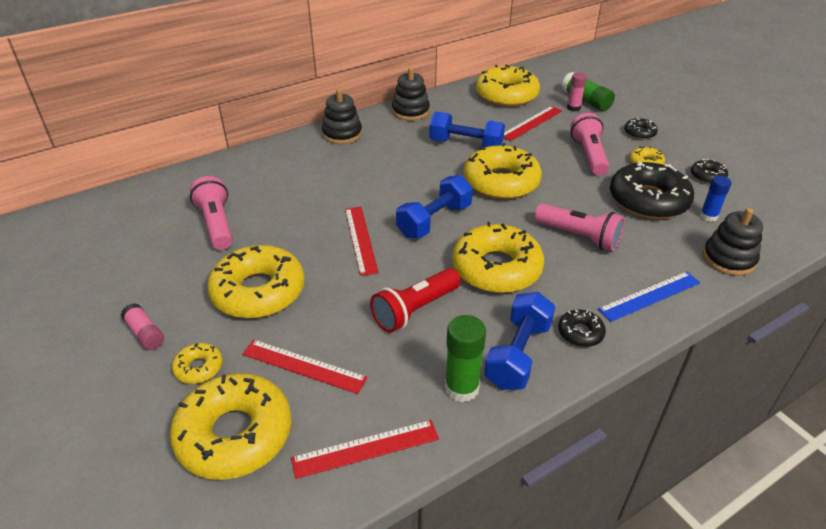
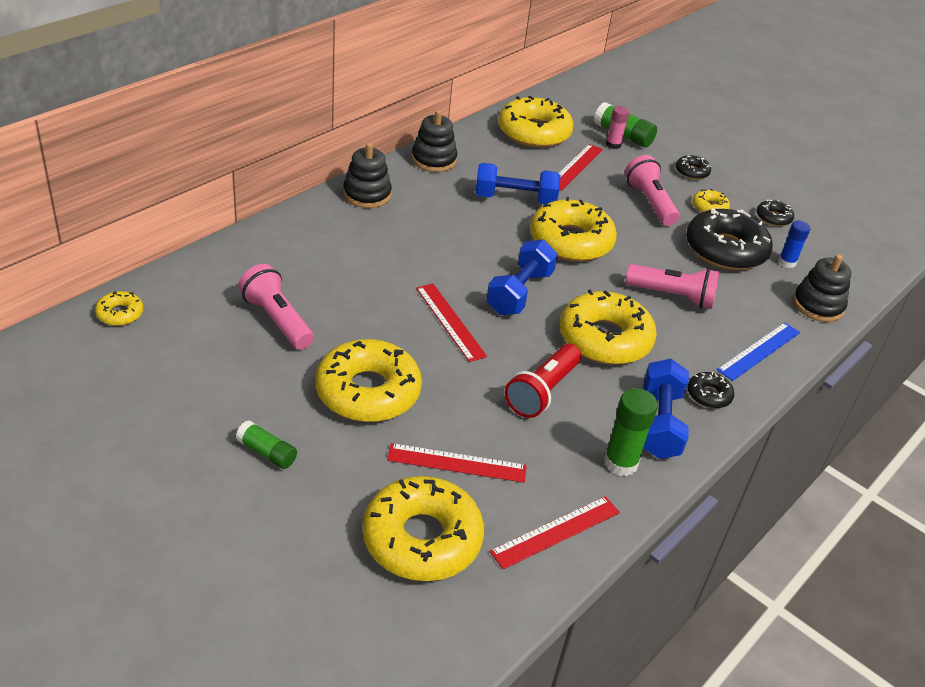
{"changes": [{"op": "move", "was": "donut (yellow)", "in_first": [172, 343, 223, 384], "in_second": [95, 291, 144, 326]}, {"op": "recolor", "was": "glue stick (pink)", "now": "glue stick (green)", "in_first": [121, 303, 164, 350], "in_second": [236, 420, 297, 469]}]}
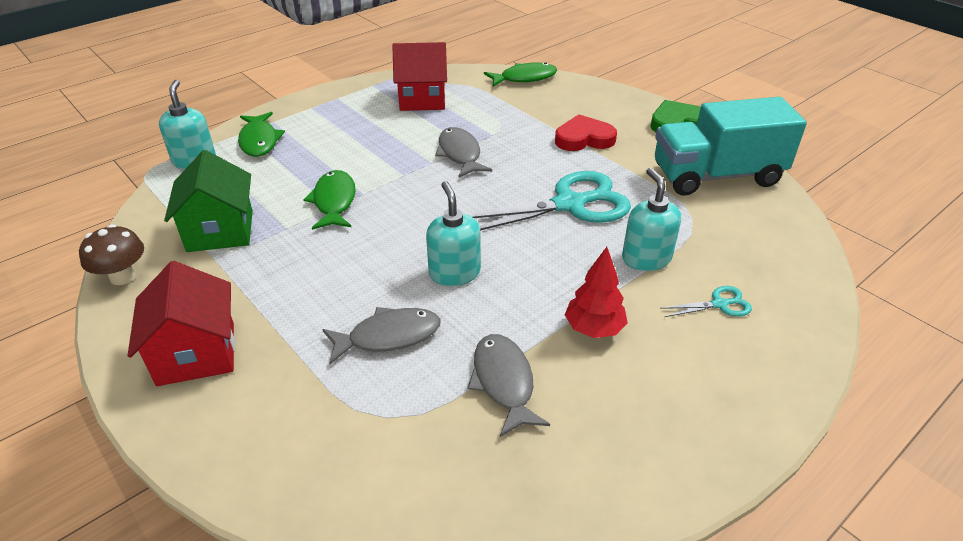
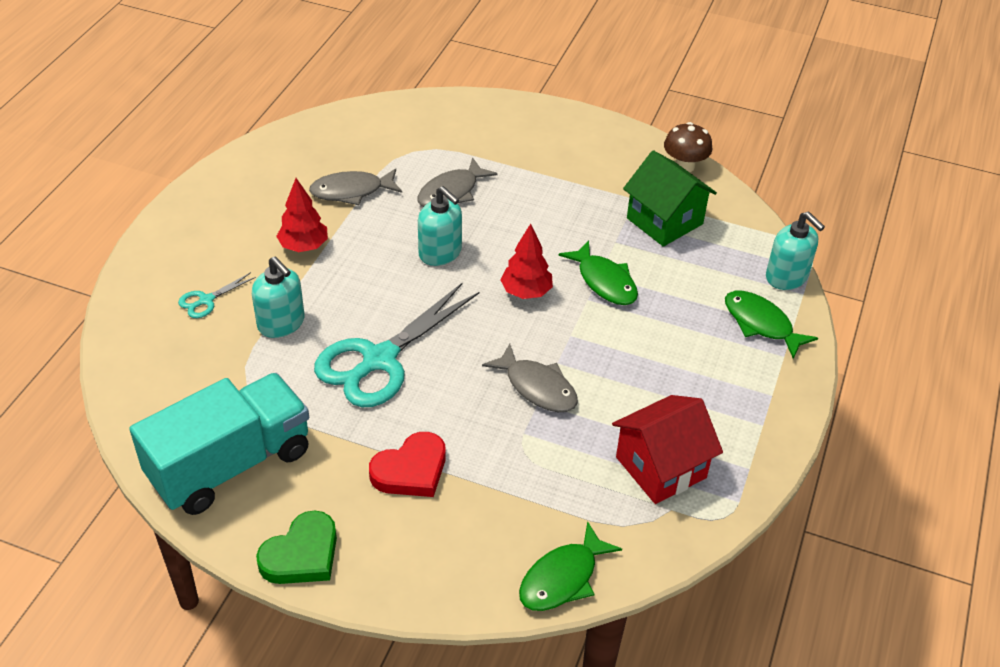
{"changes": [{"op": "delete", "was": "house (red)", "in_first": [127, 261, 235, 386]}, {"op": "insert", "now": "tree (red)", "in_second": [500, 224, 553, 299]}, {"op": "rotate", "was": "fish (grey)", "in_first": [467, 334, 550, 437], "in_second": [309, 168, 402, 205], "clockwise": 120}]}
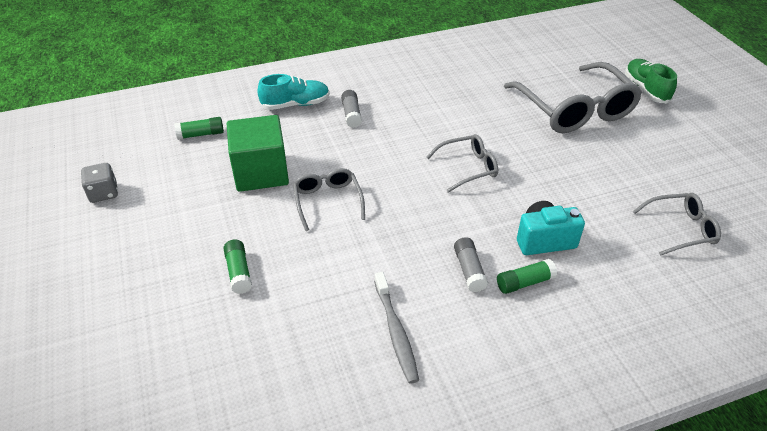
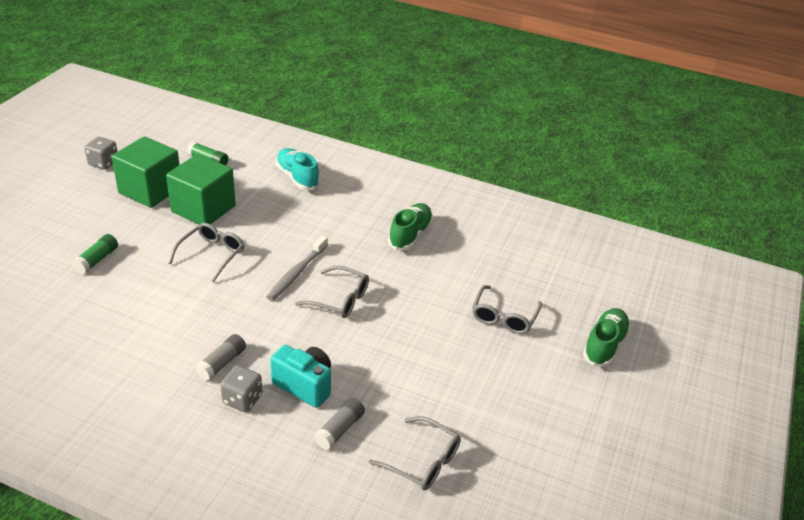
{"changes": [{"op": "insert", "now": "cube (green)", "in_second": [112, 136, 180, 208]}, {"op": "insert", "now": "shoe (green)", "in_second": [388, 203, 433, 250]}, {"op": "move", "was": "glue stick (grey)", "in_first": [341, 90, 362, 128], "in_second": [314, 398, 365, 450]}, {"op": "move", "was": "toothbrush (grey)", "in_first": [374, 272, 419, 384], "in_second": [266, 235, 328, 301]}, {"op": "replace", "was": "glue stick (green)", "now": "dice (grey)", "in_first": [497, 259, 557, 294], "in_second": [220, 365, 262, 412]}, {"op": "rotate", "was": "shoe (turquoise)", "in_first": [257, 74, 330, 110], "in_second": [276, 148, 320, 190], "clockwise": -150}, {"op": "resize", "was": "glasses (grey)", "in_first": [504, 62, 642, 133], "in_second": [472, 285, 542, 334], "ratio": 0.52}]}
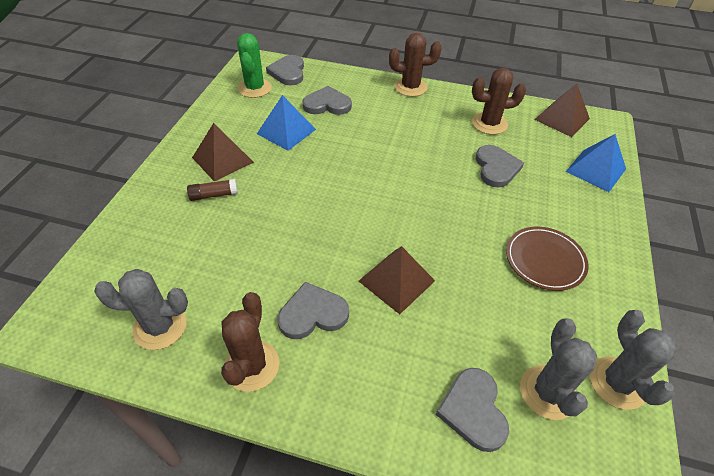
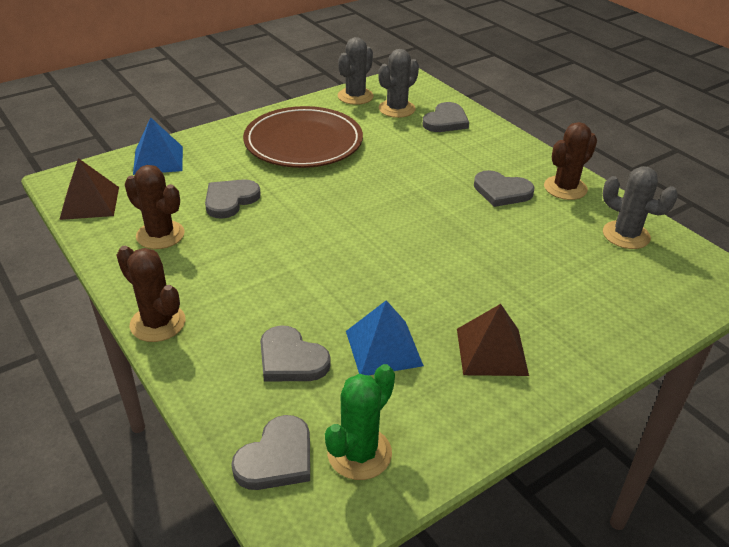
{"changes": [{"op": "delete", "was": "glue stick (brown)", "in_first": [187, 179, 238, 201]}, {"op": "delete", "was": "pyramid (brown)", "in_first": [359, 246, 435, 314]}, {"op": "resize", "was": "plate (brown)", "in_first": [506, 227, 589, 291], "in_second": [243, 106, 363, 168], "ratio": 1.73}]}
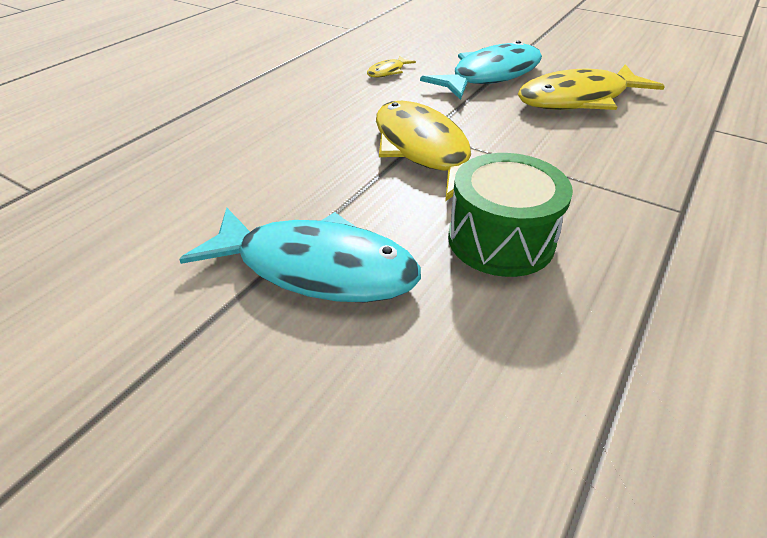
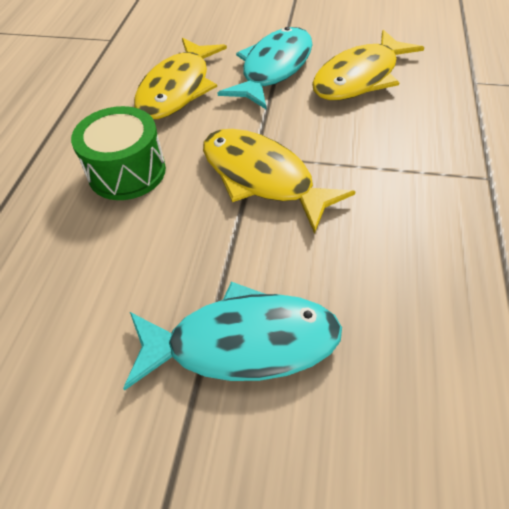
{"changes": [{"op": "move", "was": "drum (green)", "in_first": [448, 153, 573, 277], "in_second": [71, 106, 166, 200]}, {"op": "resize", "was": "fish (yellow)", "in_first": [367, 56, 416, 78], "in_second": [134, 38, 227, 119], "ratio": 2.37}]}
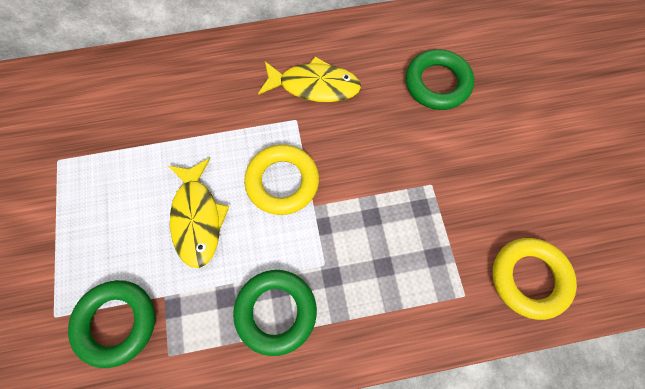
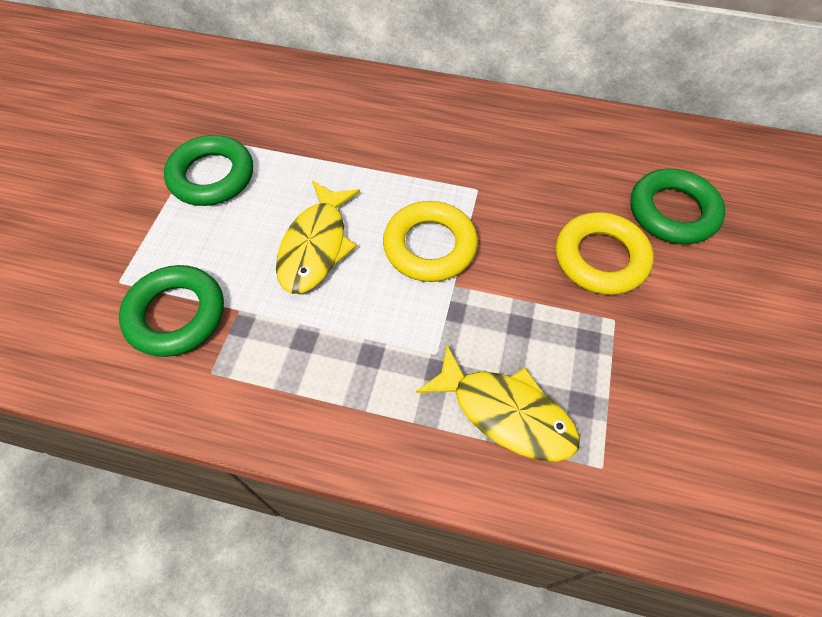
{"changes": [{"op": "move", "was": "ring (green)", "in_first": [233, 270, 317, 356], "in_second": [164, 135, 253, 206]}, {"op": "move", "was": "fish (yellow)", "in_first": [258, 56, 361, 102], "in_second": [416, 345, 580, 462]}, {"op": "move", "was": "ring (yellow)", "in_first": [492, 238, 577, 320], "in_second": [556, 212, 654, 295]}]}
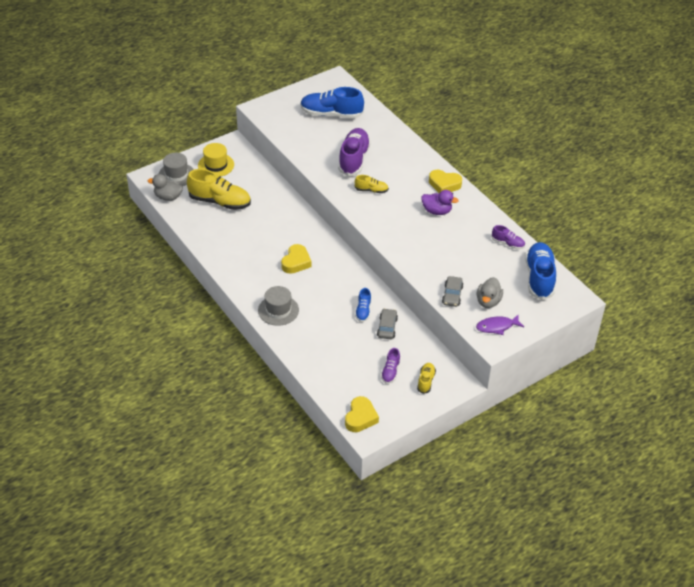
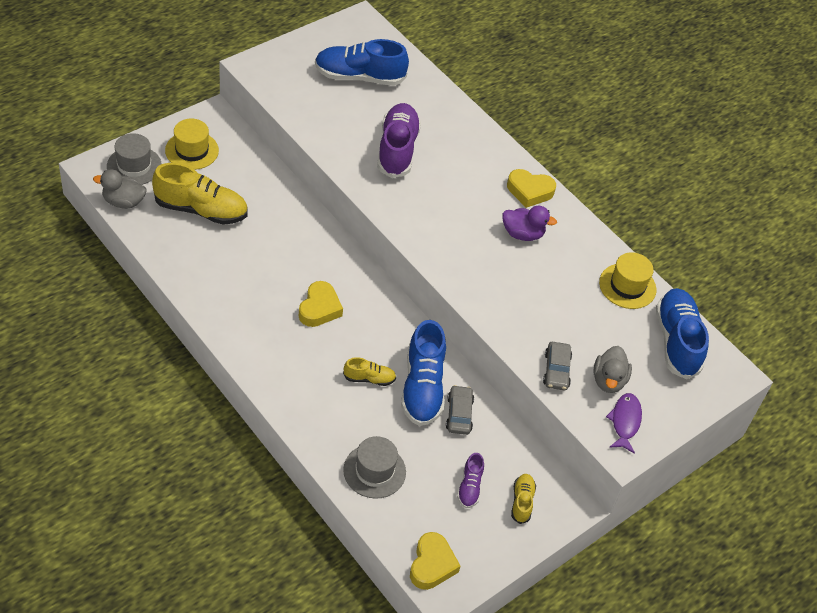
{"changes": [{"op": "move", "was": "hat (grey)", "in_first": [258, 286, 299, 326], "in_second": [343, 436, 406, 499]}, {"op": "move", "was": "shoe (yellow)", "in_first": [354, 175, 389, 193], "in_second": [343, 357, 396, 386]}, {"op": "replace", "was": "shoe (purple)", "now": "hat (yellow)", "in_first": [492, 225, 525, 249], "in_second": [599, 252, 656, 309]}, {"op": "rotate", "was": "fish (purple)", "in_first": [476, 314, 524, 335], "in_second": [606, 393, 642, 454], "clockwise": 120}, {"op": "resize", "was": "shoe (blue)", "in_first": [355, 288, 371, 322], "in_second": [401, 320, 446, 426], "ratio": 2.0}]}
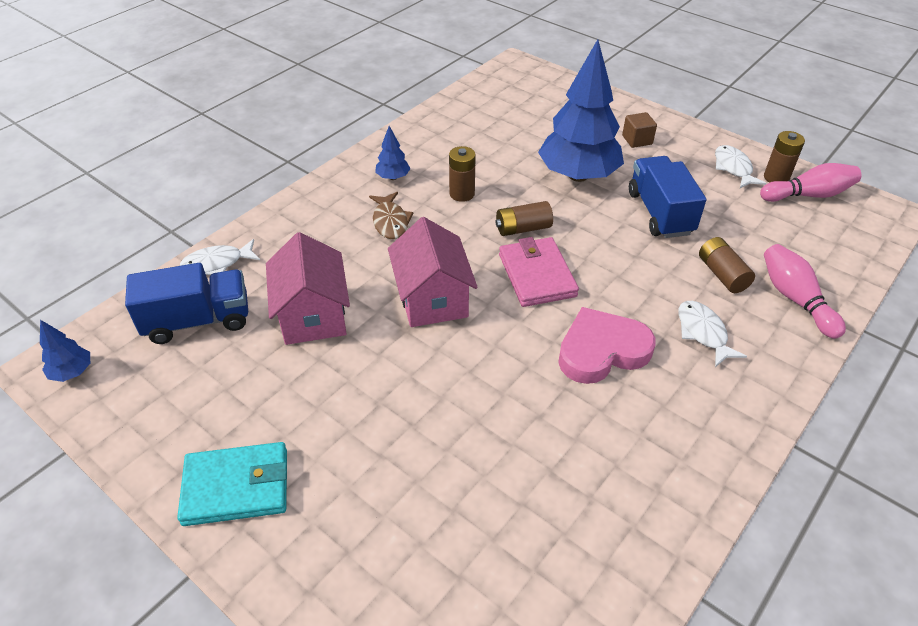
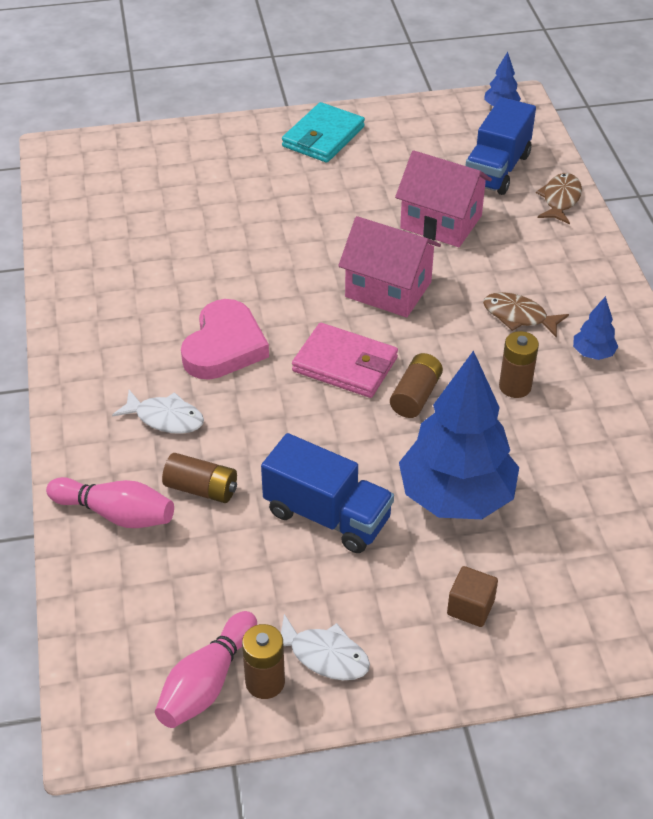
{"changes": [{"op": "recolor", "was": "fish (white)", "now": "fish (brown)", "in_first": [180, 239, 260, 275], "in_second": [536, 173, 582, 224]}]}
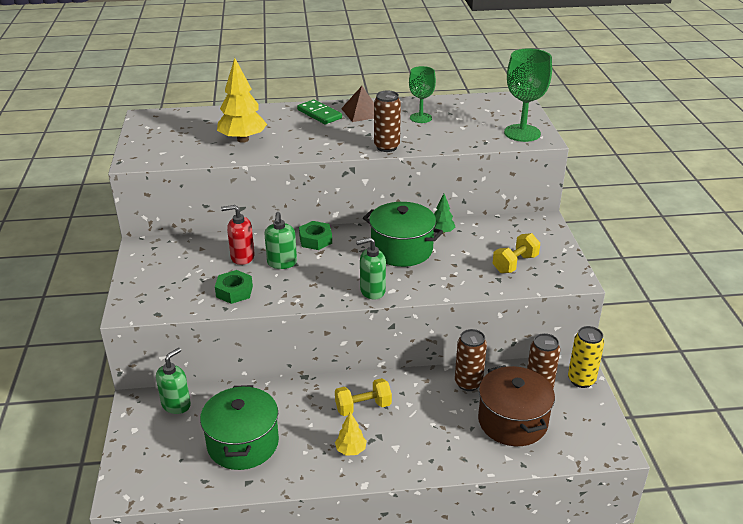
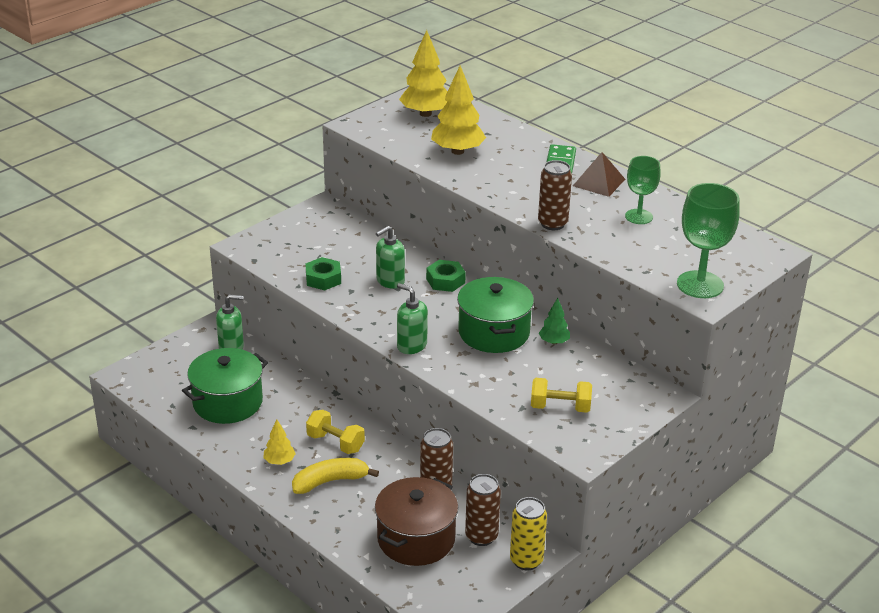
{"changes": [{"op": "delete", "was": "soap dispenser (red)", "in_first": [221, 205, 255, 265]}, {"op": "insert", "now": "banana (yellow)", "in_second": [292, 458, 379, 494]}, {"op": "insert", "now": "tree (yellow)", "in_second": [399, 30, 448, 117]}]}
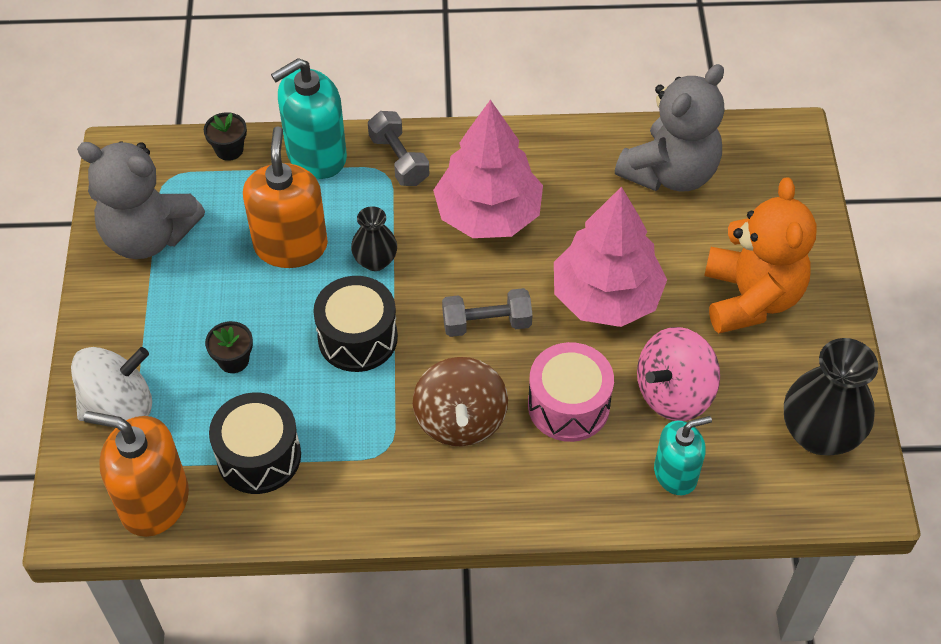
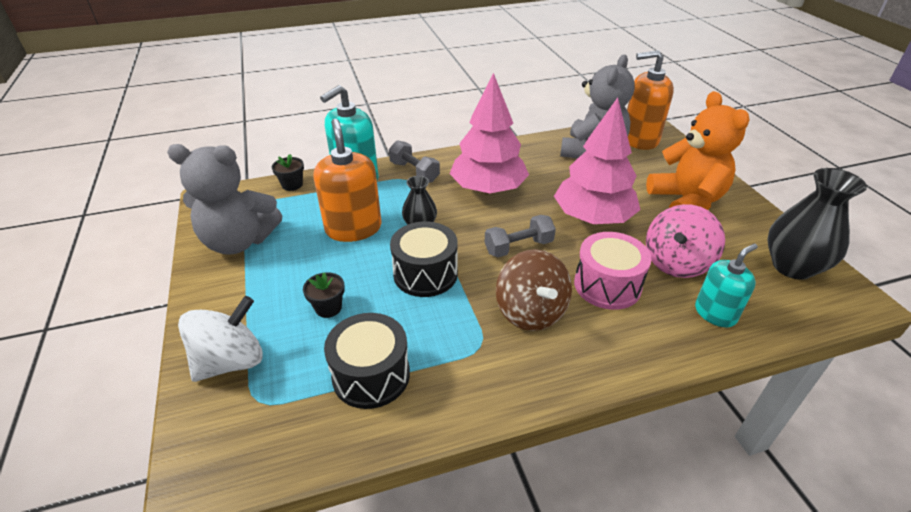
{"changes": [{"op": "move", "was": "soap dispenser (orange)", "in_first": [84, 411, 189, 537], "in_second": [627, 50, 674, 150]}]}
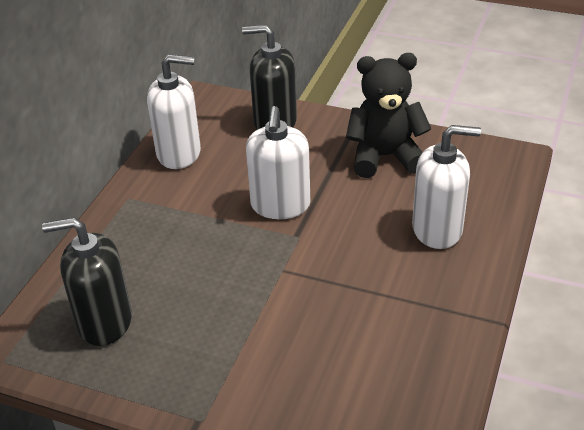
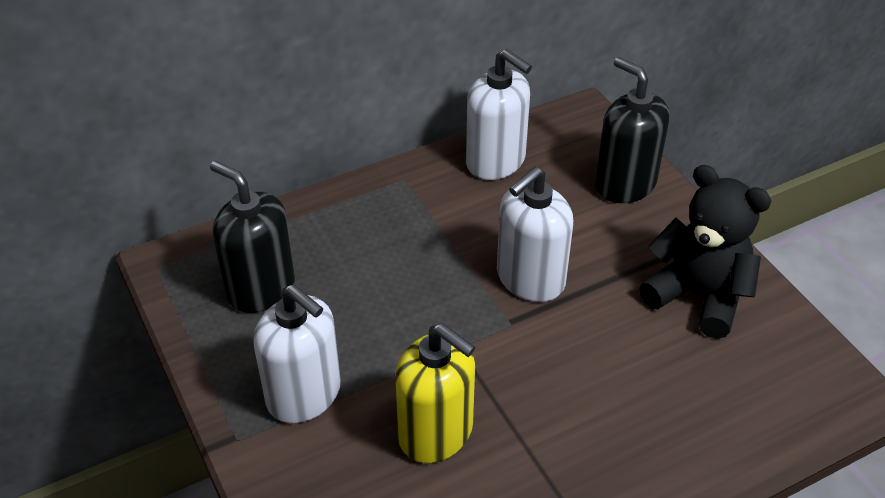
{"changes": [{"op": "insert", "now": "soap dispenser (yellow)", "in_second": [395, 323, 475, 463]}, {"op": "move", "was": "soap dispenser (white)", "in_first": [412, 125, 481, 249], "in_second": [253, 284, 341, 423]}]}
